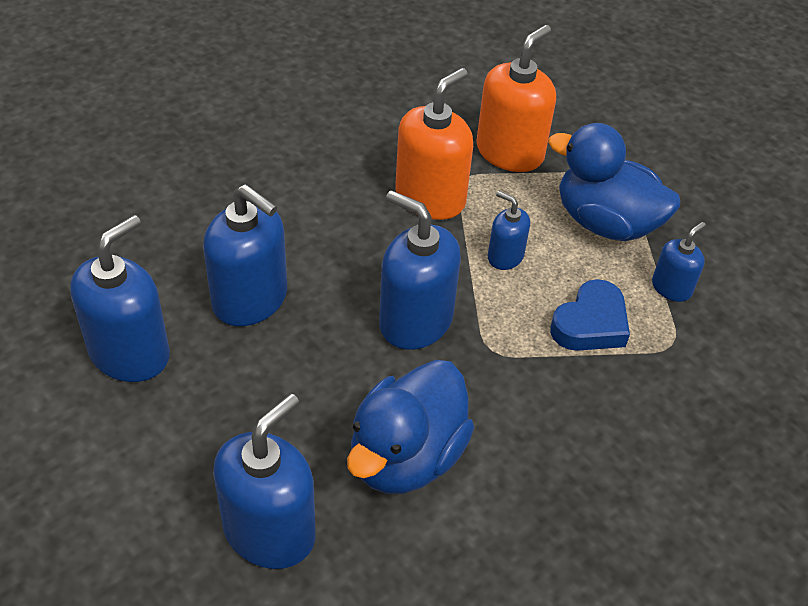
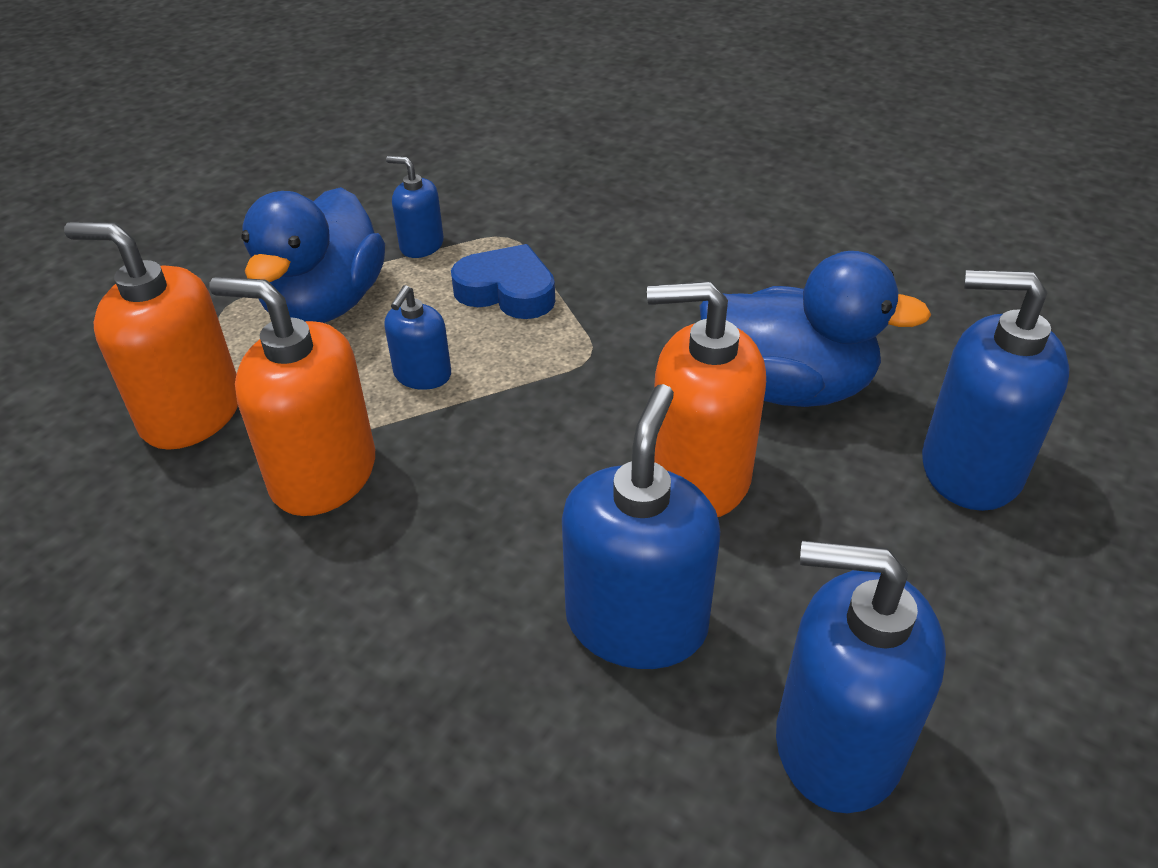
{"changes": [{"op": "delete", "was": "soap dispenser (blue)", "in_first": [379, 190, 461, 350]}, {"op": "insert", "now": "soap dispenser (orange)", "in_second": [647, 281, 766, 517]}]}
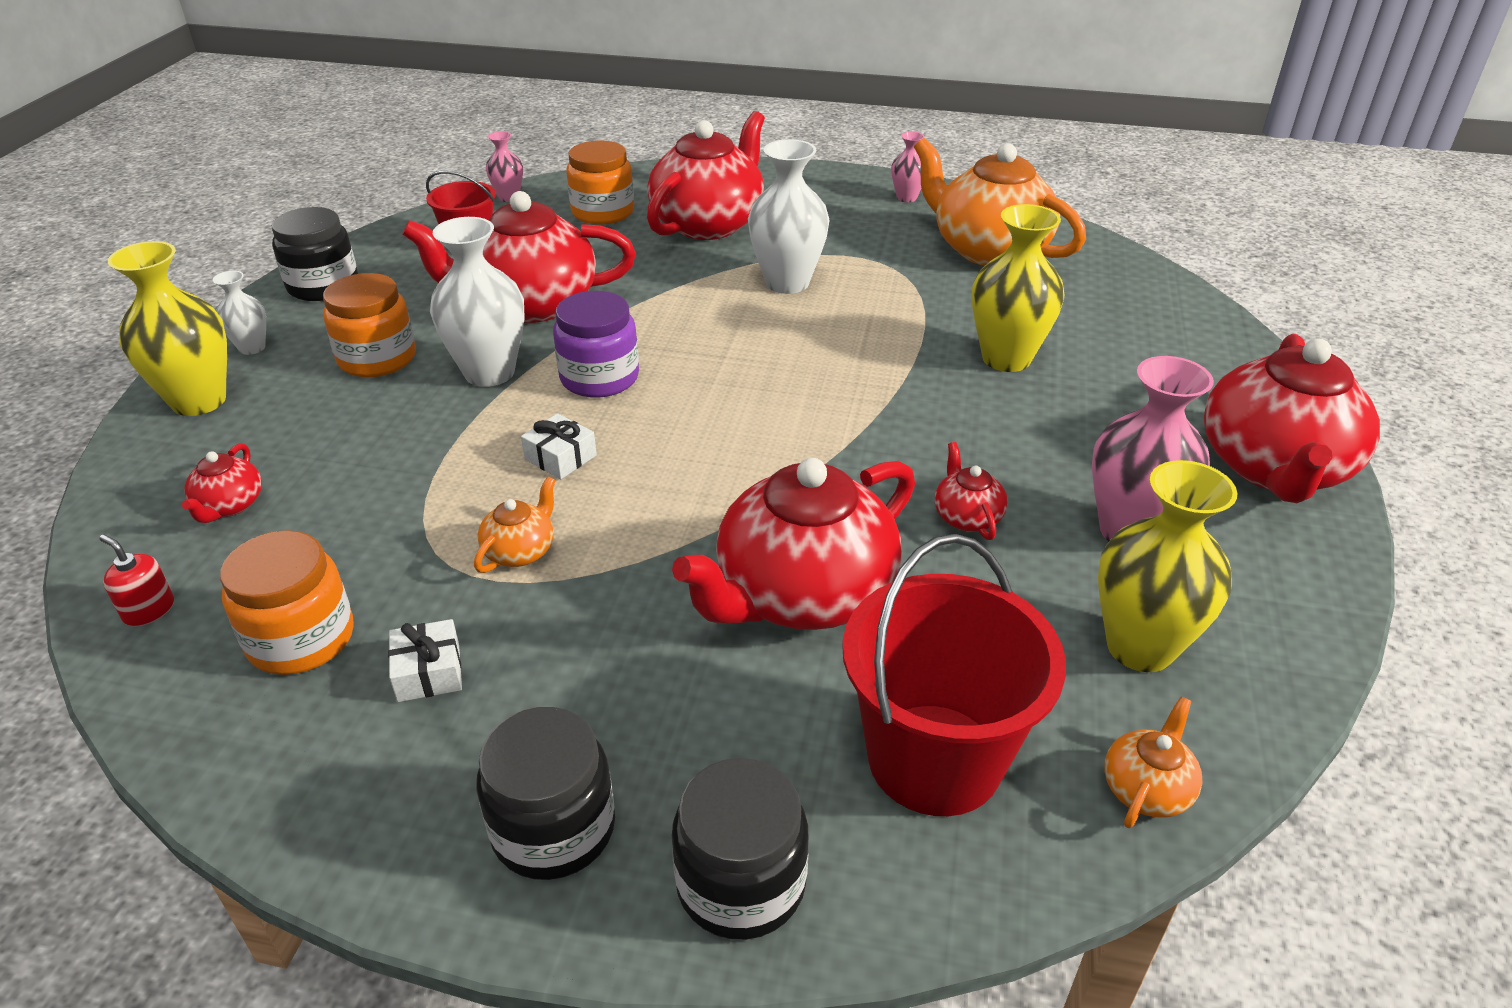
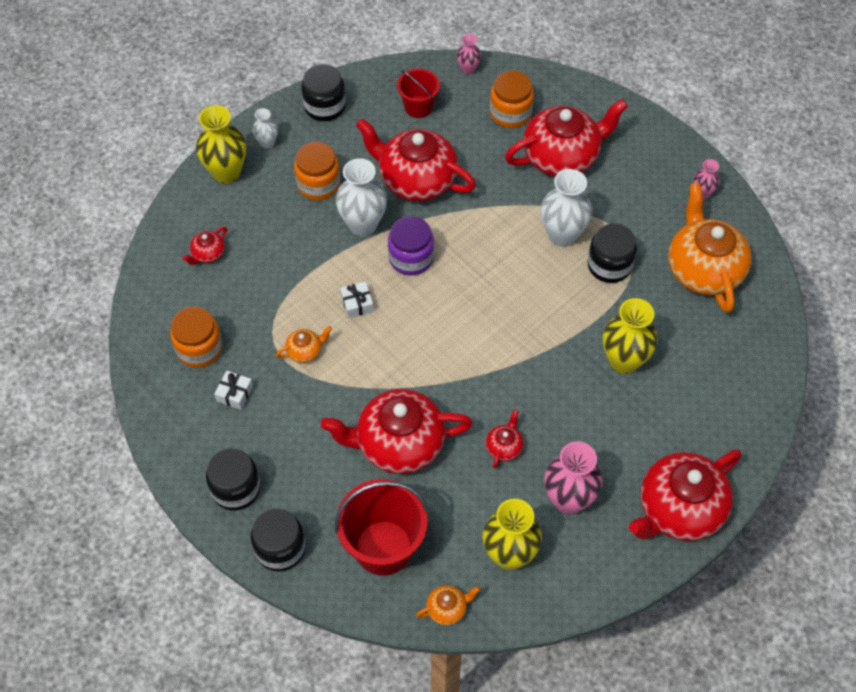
{"changes": [{"op": "delete", "was": "soap dispenser (red)", "in_first": [99, 535, 174, 627]}, {"op": "insert", "now": "jar (black)", "in_second": [588, 223, 637, 283]}]}
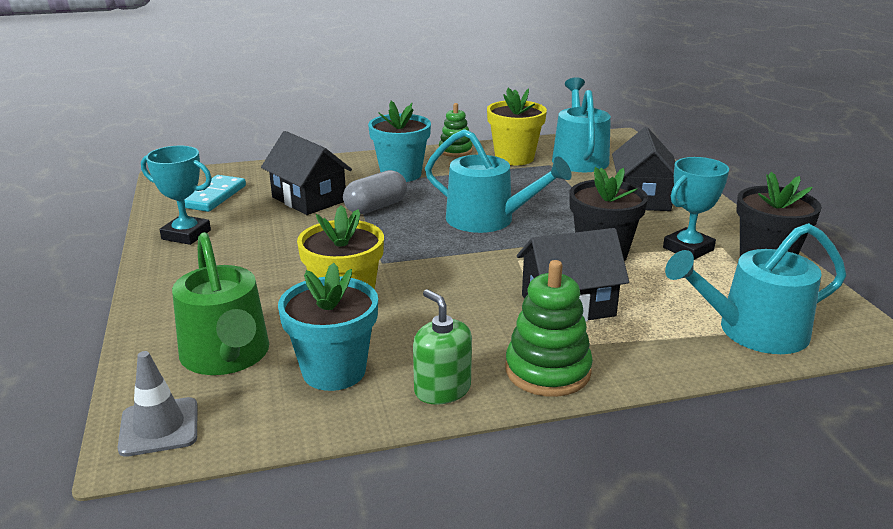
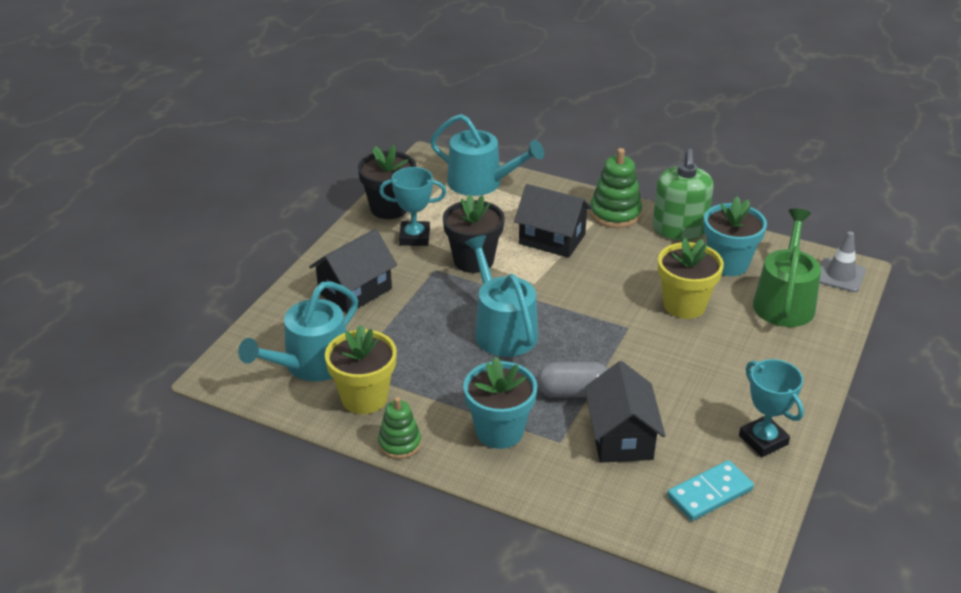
{"changes": [{"op": "resize", "was": "soap dispenser (green)", "in_first": [413, 289, 472, 405], "in_second": [652, 149, 714, 240], "ratio": 1.51}]}
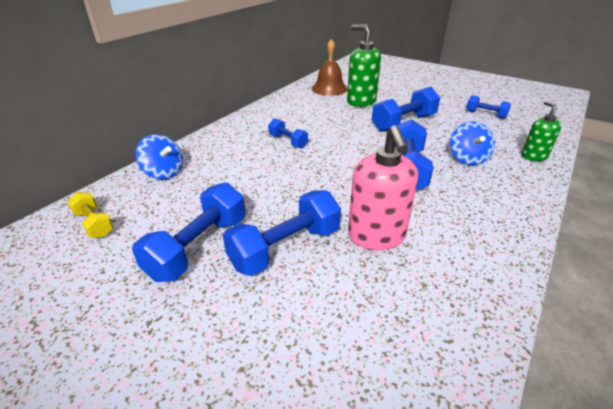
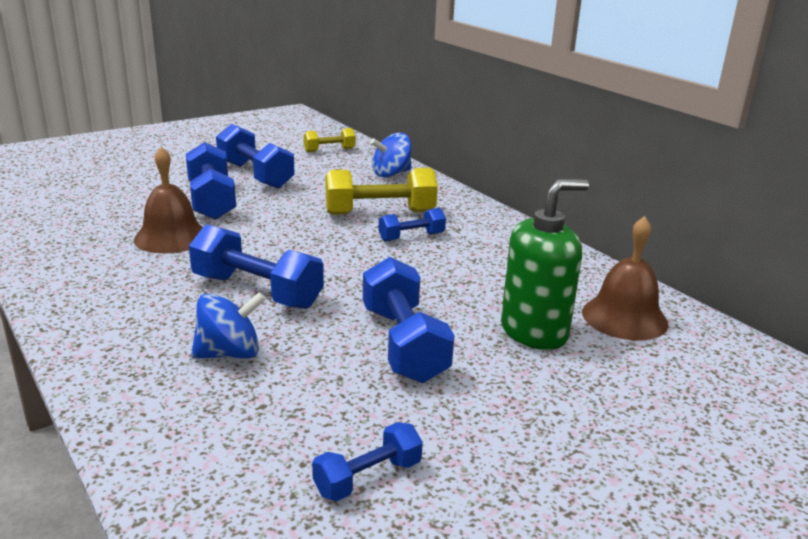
{"changes": [{"op": "delete", "was": "soap dispenser (green)", "in_first": [522, 101, 561, 161]}, {"op": "insert", "now": "dumbbell (yellow)", "in_second": [325, 168, 438, 215]}, {"op": "replace", "was": "soap dispenser (pink)", "now": "bell (brown)", "in_first": [348, 125, 418, 250], "in_second": [134, 147, 203, 253]}, {"op": "rotate", "was": "spinning top (blue)", "in_first": [450, 121, 495, 165], "in_second": [191, 292, 266, 359], "clockwise": 135}]}
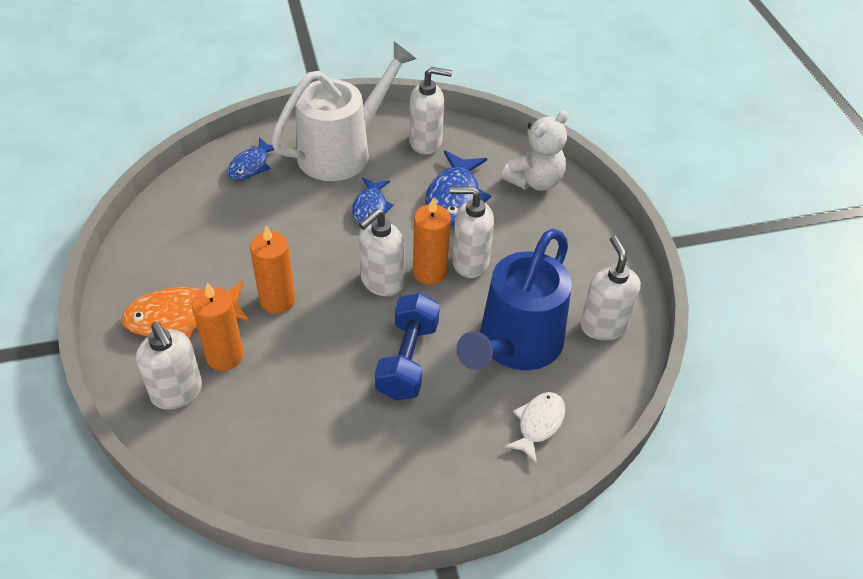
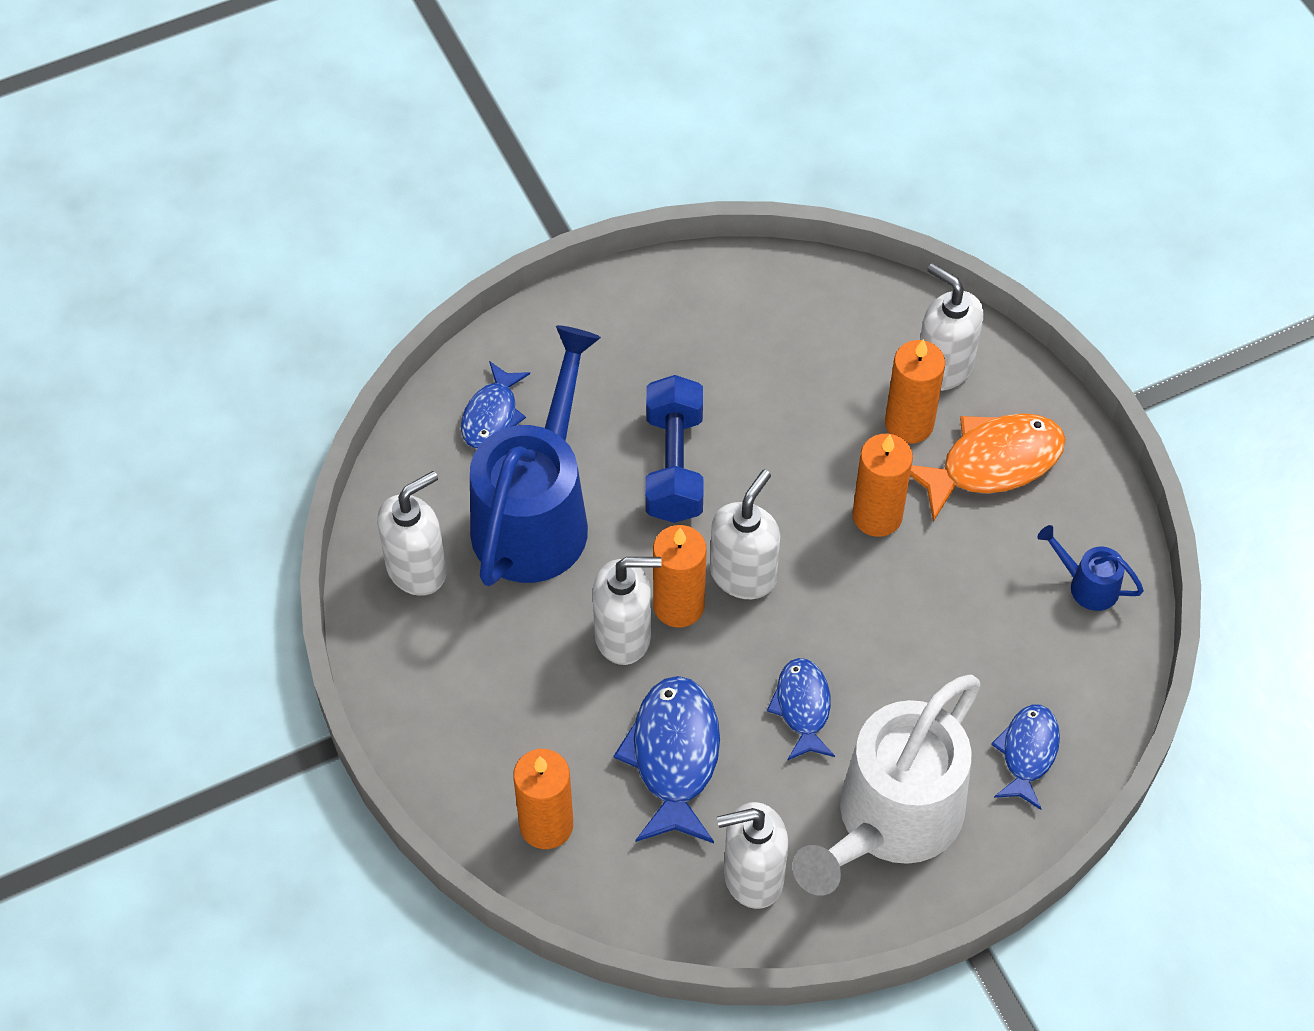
{"changes": [{"op": "insert", "now": "watering can (blue)", "in_second": [1038, 525, 1144, 611]}, {"op": "replace", "was": "teddy bear (white)", "now": "candle (orange)", "in_first": [501, 111, 568, 191], "in_second": [513, 749, 573, 849]}, {"op": "recolor", "was": "fish (white)", "now": "fish (blue)", "in_first": [504, 392, 565, 464], "in_second": [461, 361, 530, 448]}, {"op": "rotate", "was": "soap dispenser (white)", "in_first": [581, 236, 641, 341], "in_second": [377, 471, 446, 596], "clockwise": -105}]}
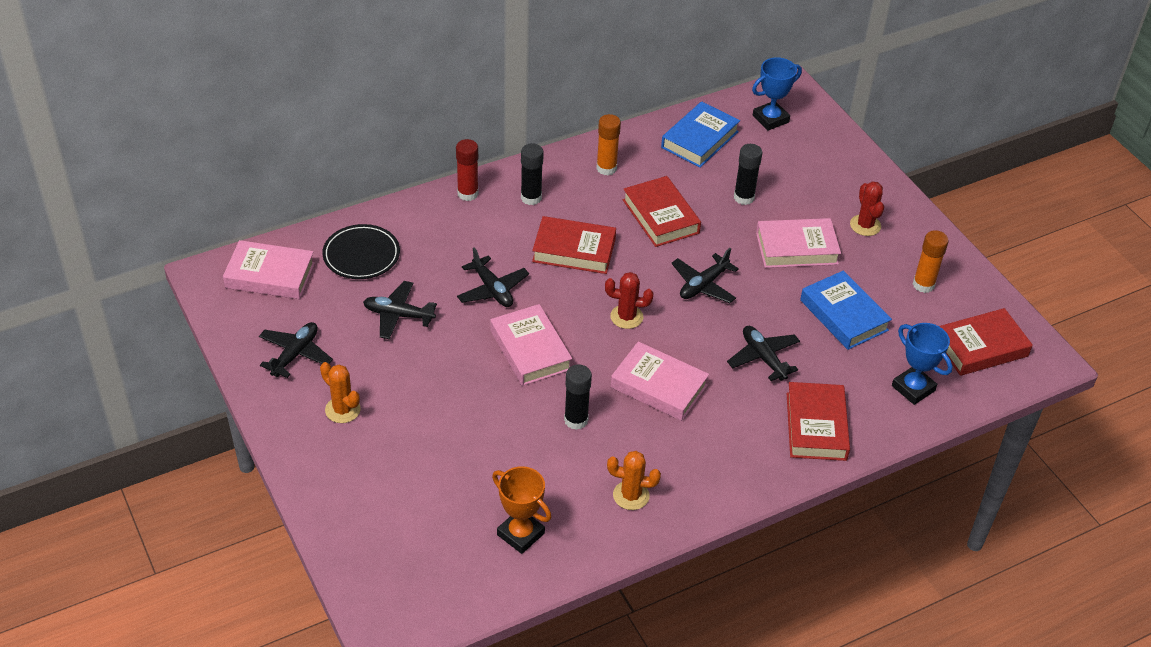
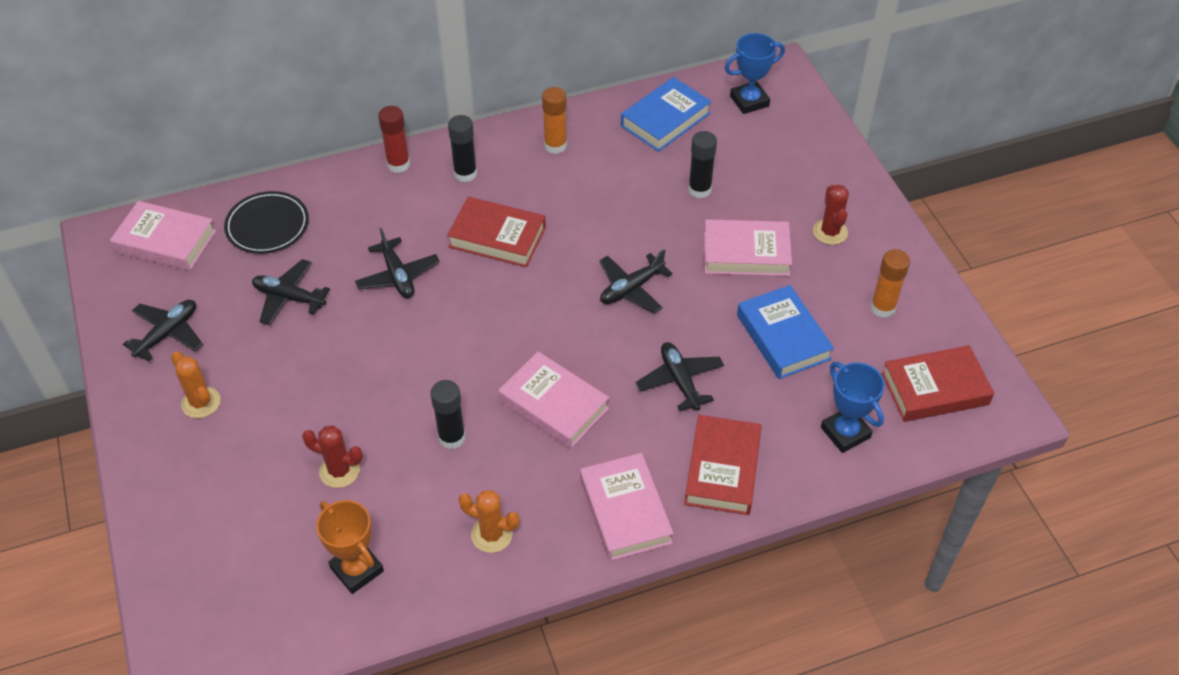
{"changes": [{"op": "delete", "was": "book (red)", "in_first": [623, 176, 701, 247]}, {"op": "move", "was": "book (pink)", "in_first": [490, 304, 572, 386], "in_second": [580, 453, 674, 561]}, {"op": "move", "was": "cactus (red)", "in_first": [605, 272, 654, 329], "in_second": [302, 426, 363, 488]}]}
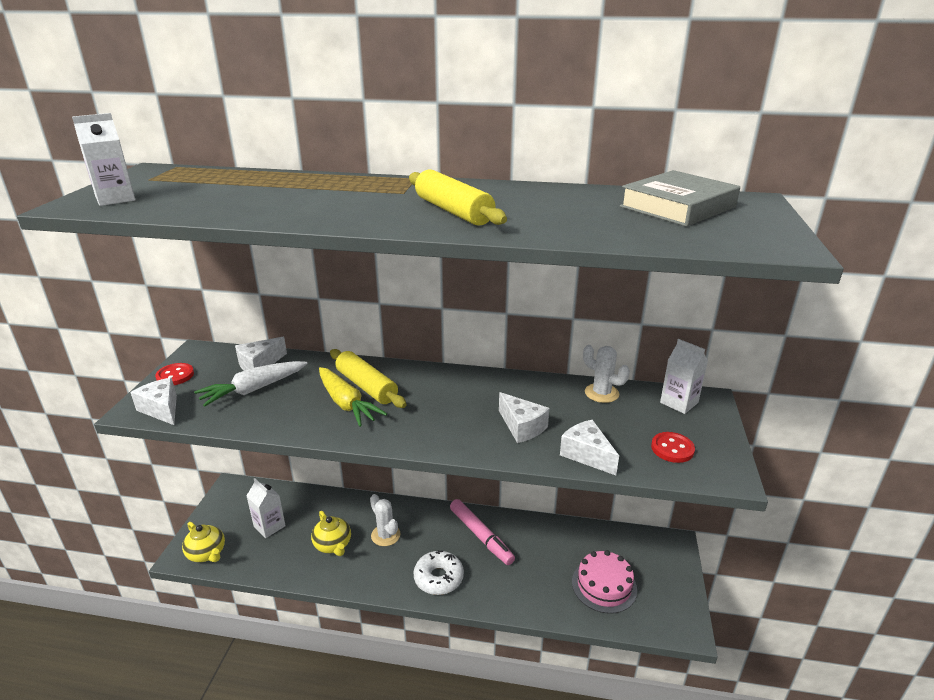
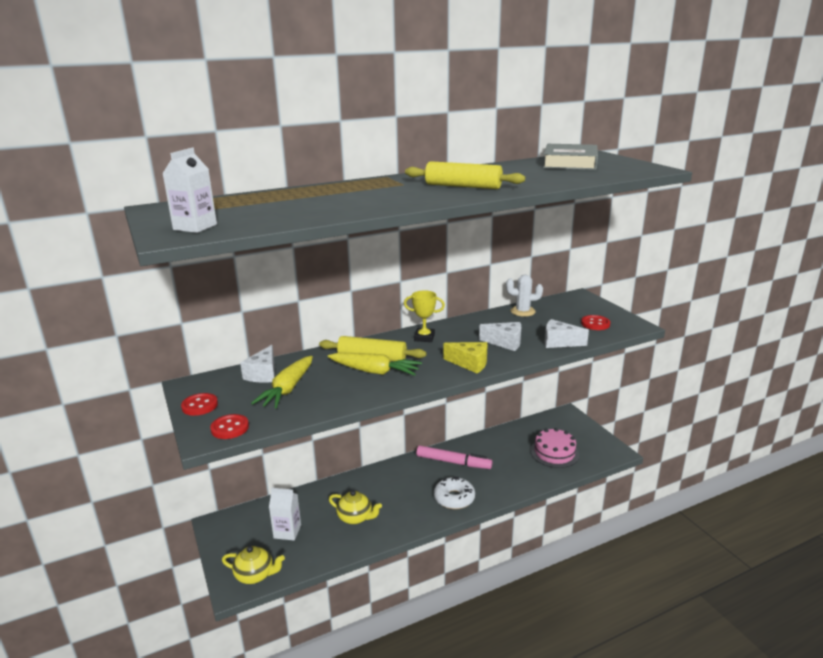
{"changes": [{"op": "delete", "was": "cactus (white)", "in_first": [370, 494, 401, 546]}, {"op": "delete", "was": "carton (white)", "in_first": [660, 339, 708, 414]}, {"op": "insert", "now": "trophy (yellow)", "in_second": [404, 290, 445, 342]}, {"op": "insert", "now": "cheese (yellow)", "in_second": [444, 342, 488, 373]}, {"op": "replace", "was": "cheese (white)", "now": "button (red)", "in_first": [130, 378, 177, 425], "in_second": [210, 414, 249, 439]}, {"op": "recolor", "was": "carrot (white)", "now": "carrot (yellow)", "in_first": [194, 361, 307, 407], "in_second": [251, 356, 313, 409]}]}
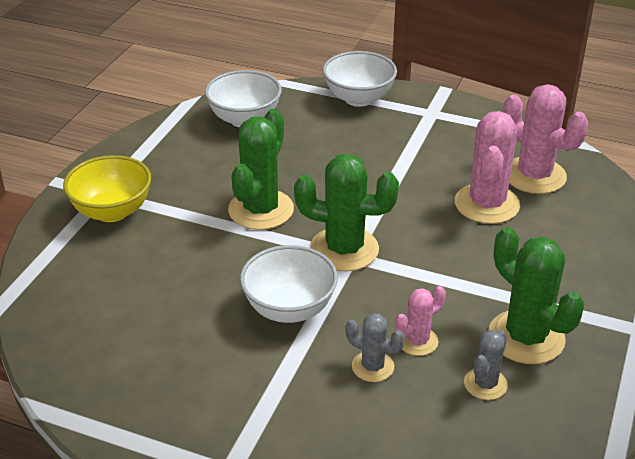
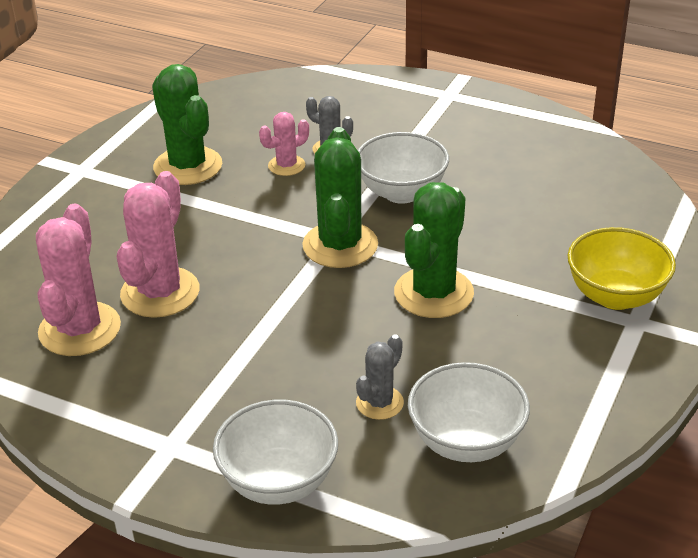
{"changes": [{"op": "move", "was": "cactus (grey)", "in_first": [464, 330, 508, 400], "in_second": [356, 334, 404, 420]}, {"op": "rotate", "was": "cactus (green)", "in_first": [294, 154, 399, 271], "in_second": [302, 127, 378, 268], "clockwise": 75}, {"op": "rotate", "was": "cactus (pink)", "in_first": [503, 84, 588, 194], "in_second": [36, 204, 121, 356], "clockwise": 45}]}
